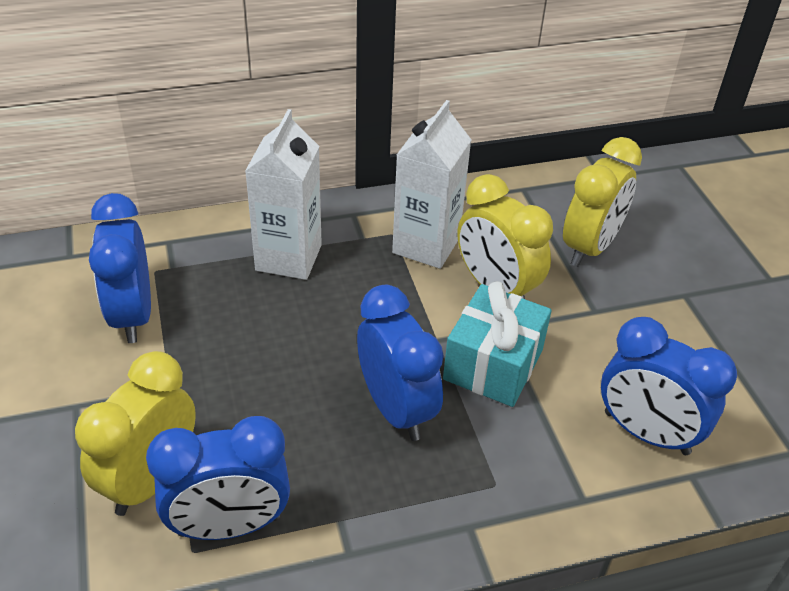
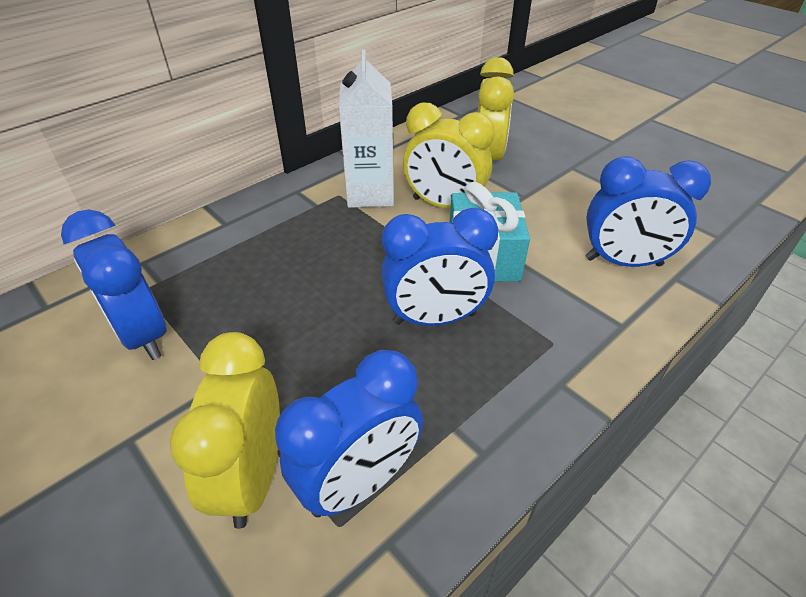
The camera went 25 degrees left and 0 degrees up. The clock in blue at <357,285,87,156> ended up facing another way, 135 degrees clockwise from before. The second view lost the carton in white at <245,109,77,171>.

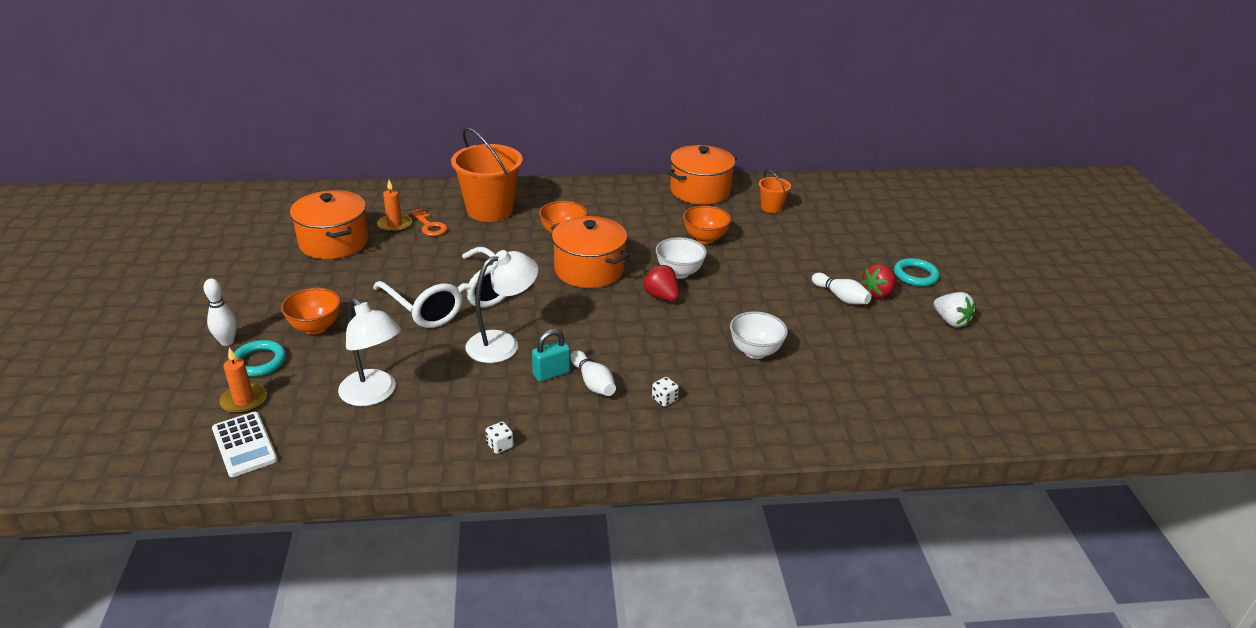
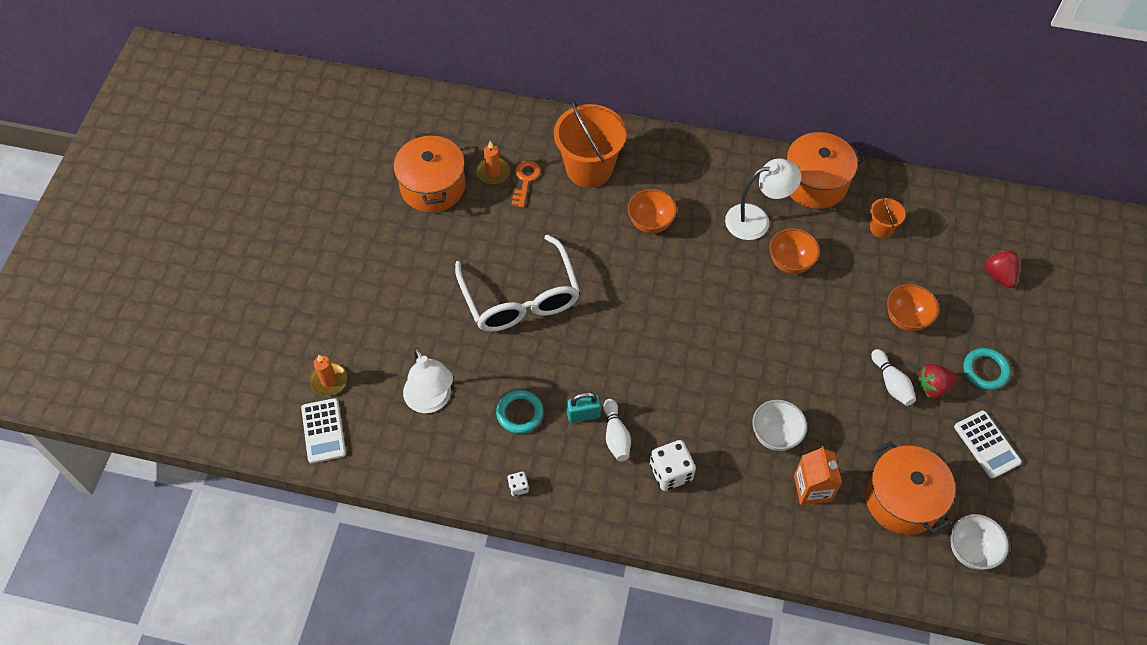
The camera went 20 degrees right and 25 degrees up. The ring in turquoise ended up elsewhere, having gone from <234,340,52,37> to <496,390,48,44>. The key in orange at <410,208,38,28> ended up facing another way, 150 degrees counterclockwise from before. The size of the dice in white at <652,377,27,30> changed by a factor of 1.99. The lamp in white ended up elsewhere, having gone from <465,250,73,113> to <725,158,76,82>. The second view gained the carton in orange at <794,446,48,59>. The pot in orange ended up elsewhere, having gone from <551,216,79,72> to <865,441,90,94>. The bowl in orange ended up elsewhere, having gone from <281,288,60,46> to <887,284,52,47>. The bowl in white ended up elsewhere, having gone from <656,237,51,42> to <950,514,59,56>. Where the strawberry in white stood at <933,292,42,35>, the calculator in white came to stand at <954,411,68,68>. The strawberry in red ended up elsewhere, having gone from <642,264,37,37> to <985,250,34,38>. The second view lost the bowling pin in white at <203,278,34,68>.

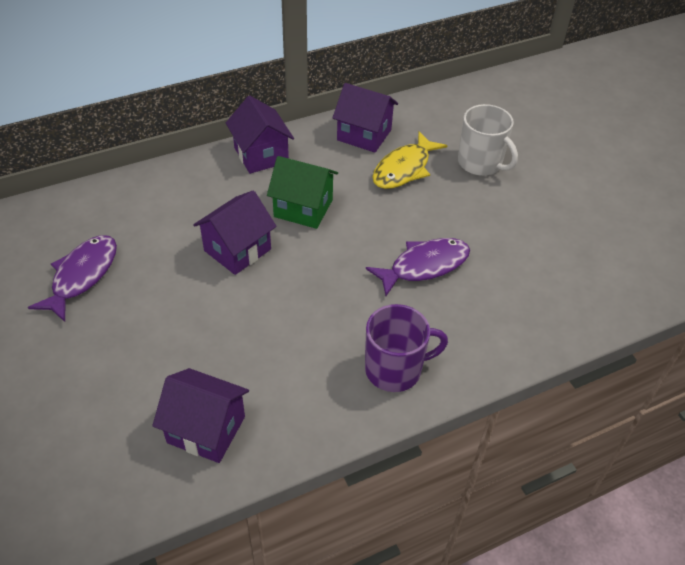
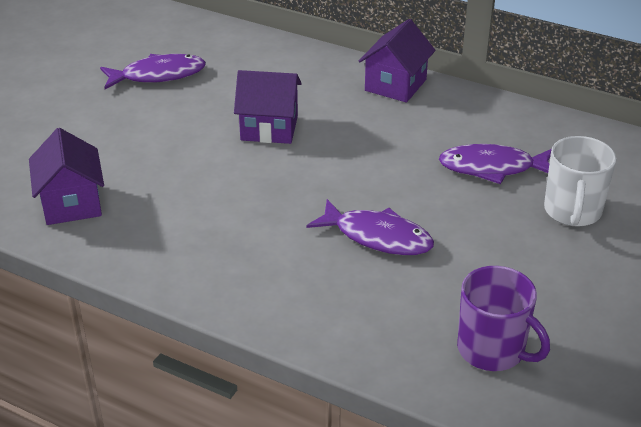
The camera went 55 degrees right and 10 degrees down. What was the fish in yellow at <373,132,74,57> turned into the fish in purple at <439,144,113,40>. The mug in purple ended up elsewhere, having gone from <365,304,83,88> to <457,266,93,105>. The second view lost the house in green at <267,156,71,73>. The second view lost the house in purple at <332,83,66,70>.

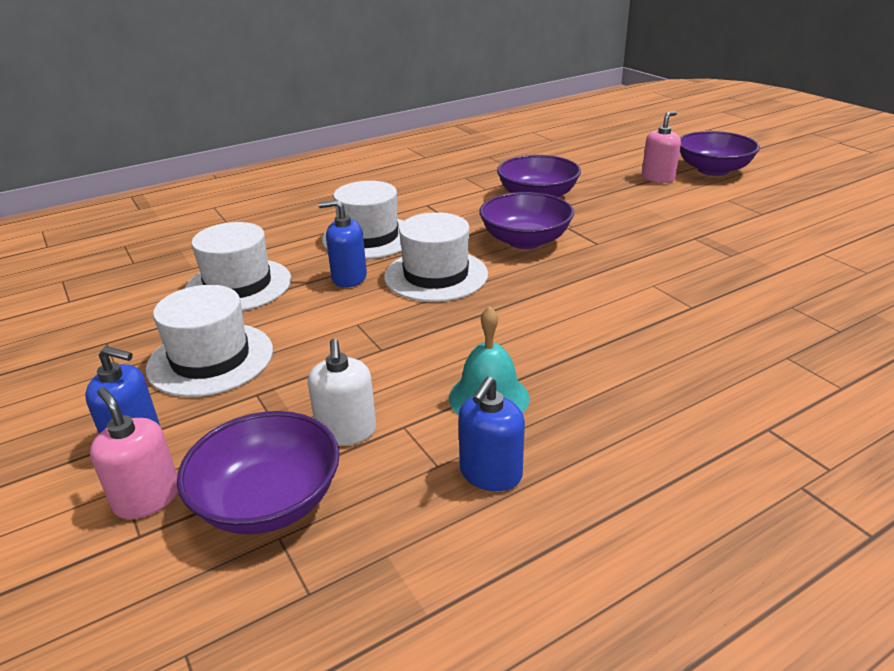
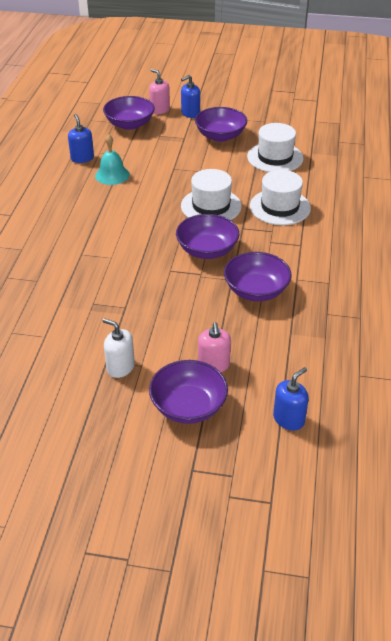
The camera went 130 degrees right and 10 degrees up. The soap dispenser in white ended up elsewhere, having gone from <308,339,68,107> to <103,318,32,60>. The soap dispenser in pink at <90,387,88,132> ended up facing another way, 135 degrees counterclockwise from before. Where the hat in white stood at <146,285,127,112>, the bowl in purple came to stand at <195,107,52,35>. The soap dispenser in blue ended up elsewhere, having gone from <318,200,49,88> to <273,367,36,64>.

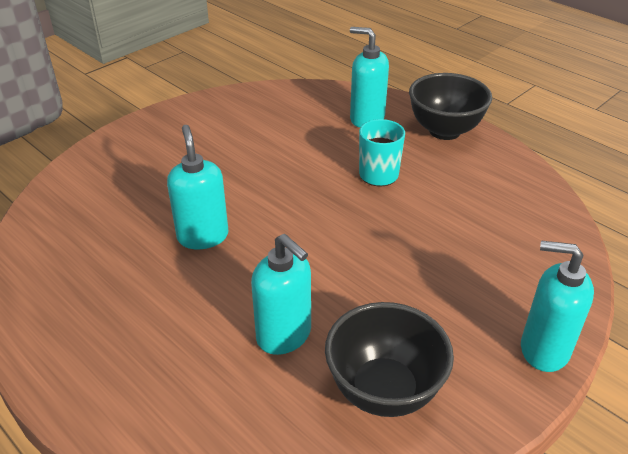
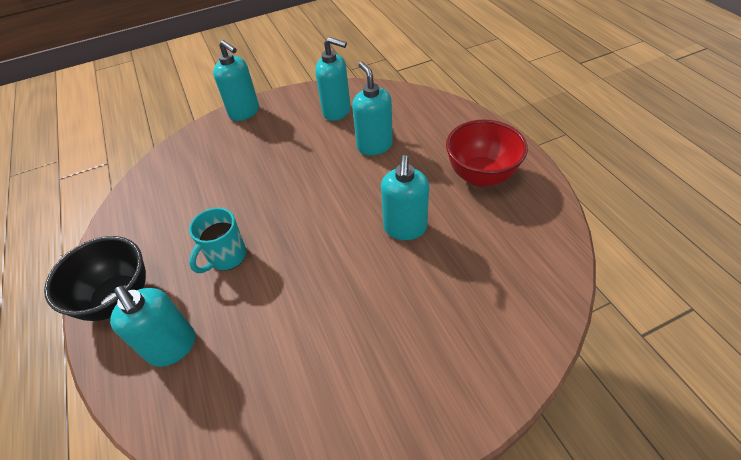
The camera went 155 degrees left and 10 degrees up. Where the bowl in black stood at <325,302,129,115>, the soap dispenser in turquoise came to stand at <315,37,36,84>. The second view gained the bowl in red at <446,120,82,67>.

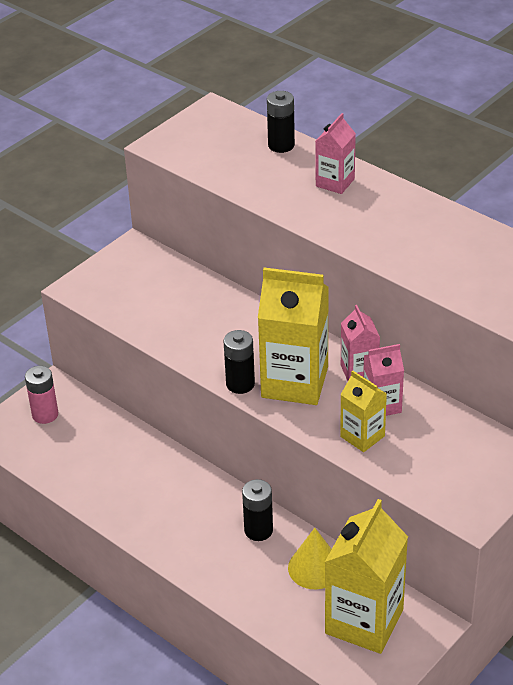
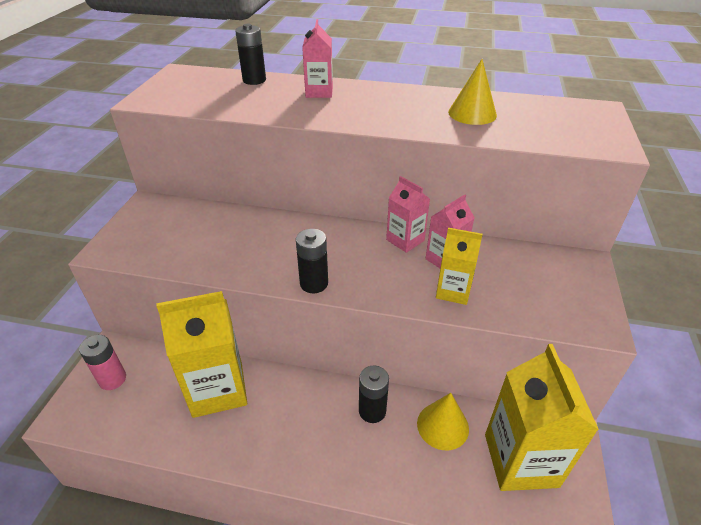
The camera went 30 degrees left and 0 degrees up. The carton in yellow ended up elsewhere, having gone from <258,267,71,138> to <156,291,91,127>. The second view gained the cone in yellow at <448,59,49,66>.

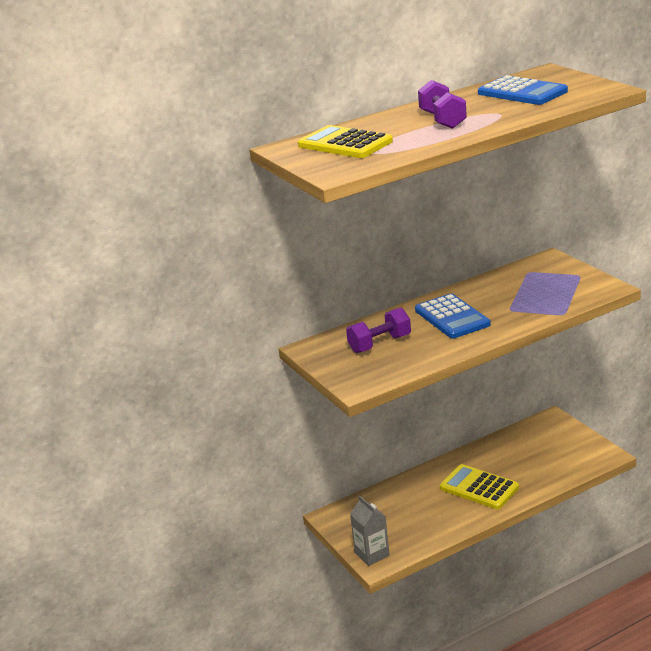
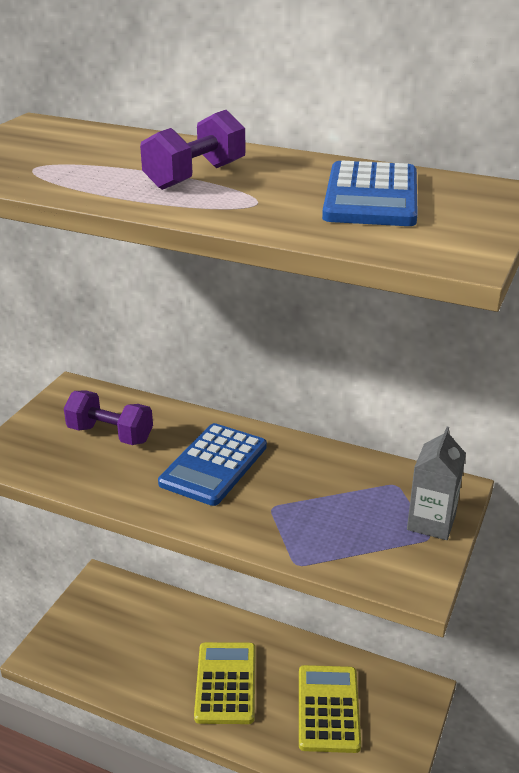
The camera went 50 degrees right and 5 degrees up. The calculator in yellow ended up elsewhere, having gone from <298,125,95,33> to <299,665,62,88>. The carton in grey ended up elsewhere, having gone from <350,496,40,70> to <407,427,59,113>.

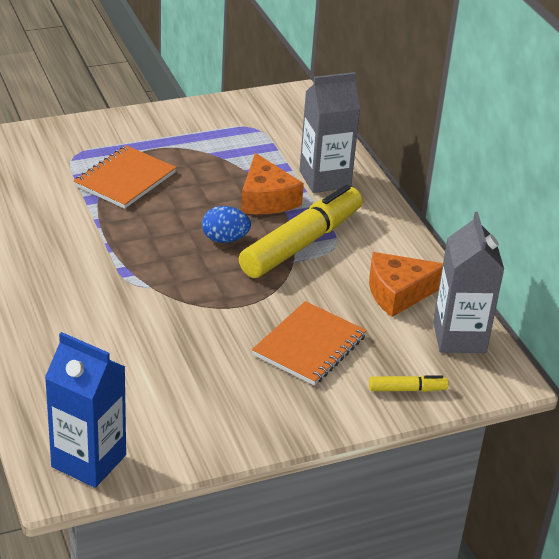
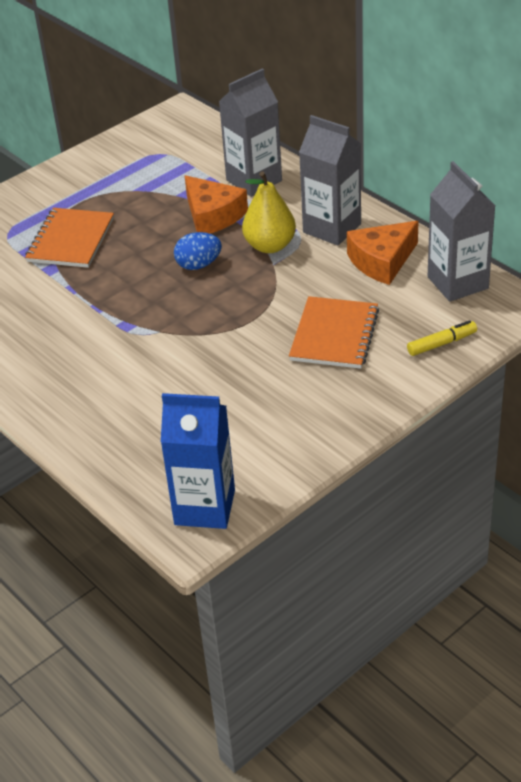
The camera went 15 degrees left and 5 degrees up. Where the marker in yellow stood at <239,185,123,93>, the pear in yellow came to stand at <242,171,54,82>. The second view gained the carton in grey at <299,115,62,131>.

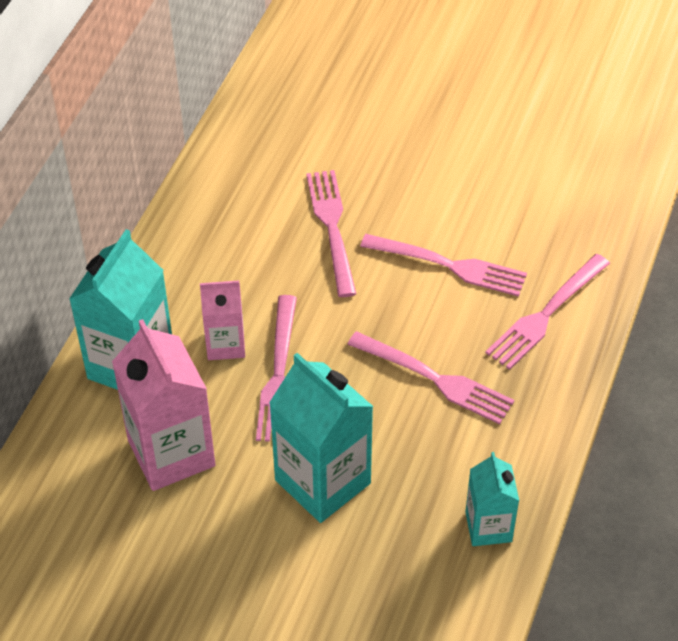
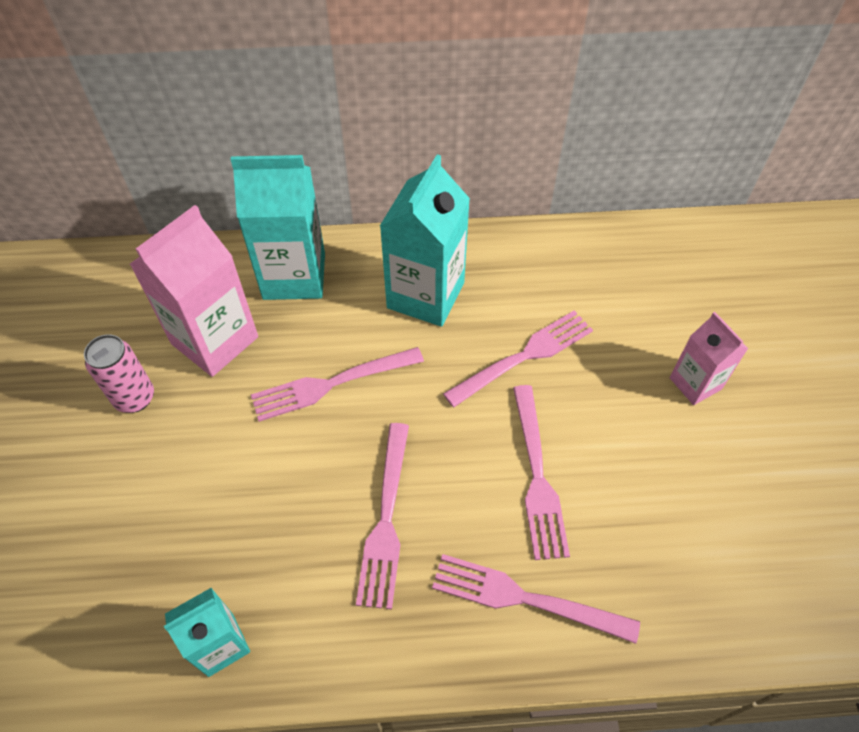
The camera went 65 degrees right and 5 degrees up. The second view gained the can in pink at <84,334,70,79>. The carton in turquoise ended up elsewhere, having gone from <269,353,105,170> to <380,154,90,173>. The carton in pink ended up elsewhere, having gone from <200,280,45,80> to <670,312,78,93>.

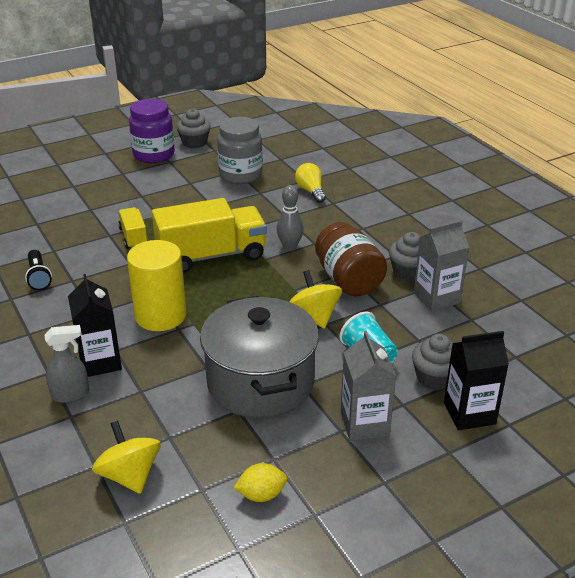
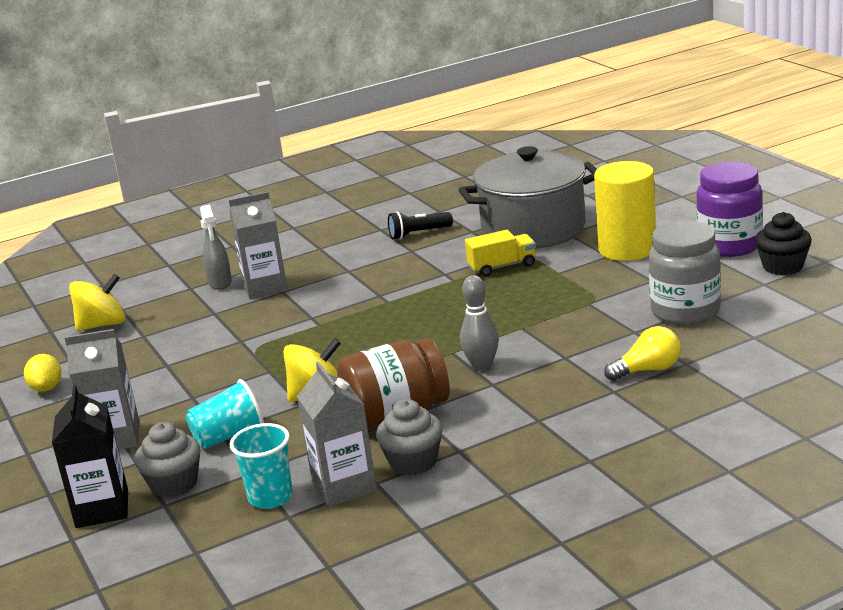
The camera went 95 degrees right and 10 degrees down. What was the carton in black at <68,274,54,103> turned into the carton in grey at <229,192,59,107>. The second view gained the cup in turquoise at <229,423,64,86>. The pot in grey ended up elsewhere, having gone from <200,296,119,122> to <458,146,139,103>. The cylinder in yellow ended up elsewhere, having gone from <127,240,59,91> to <594,161,62,100>. What was the cupcake in grey at <176,108,35,40> turned into the cupcake in black at <755,212,57,63>. The second view lost the truck in yellow at <152,198,115,76>.

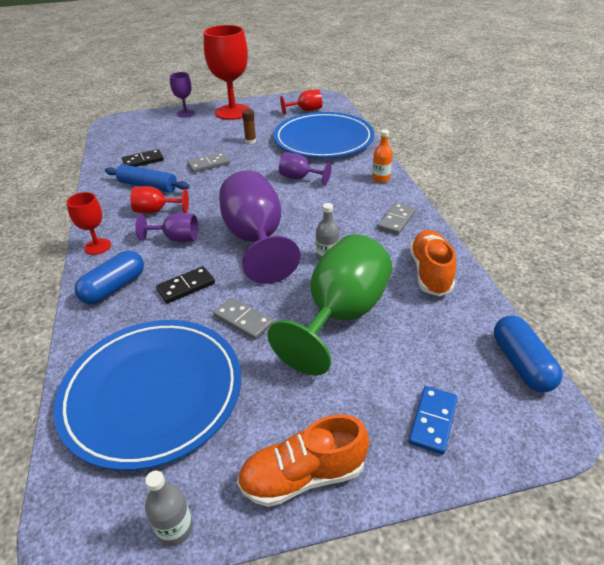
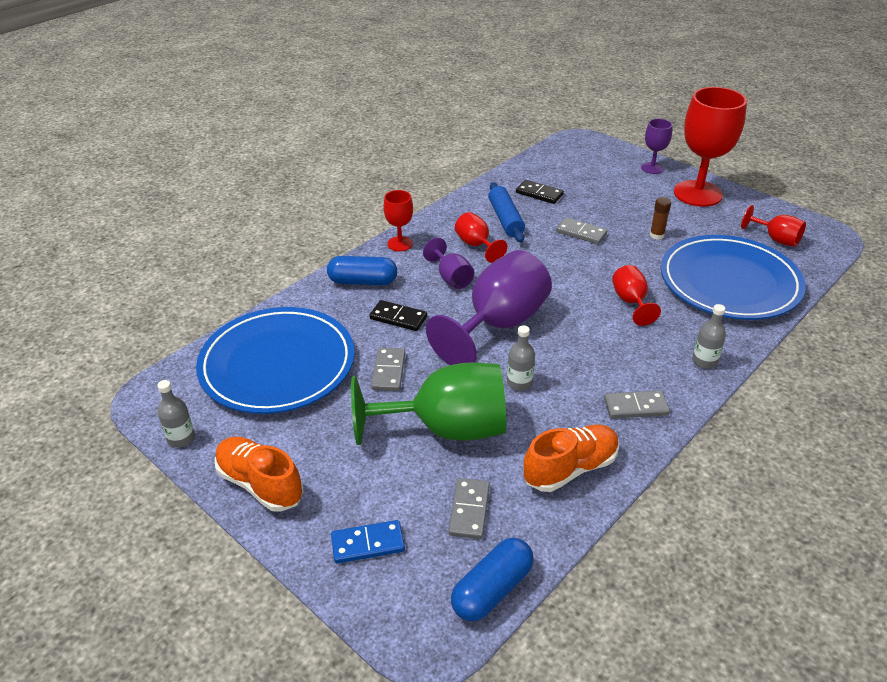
The camera went 55 degrees right and 0 degrees up. The second view gained the domino in grey at <448,478,42,61>. What was the goblet in purple at <279,153,52,32> turned into the goblet in red at <612,265,49,61>. What was the bottle in orange at <372,129,21,54> turned into the bottle in grey at <692,304,34,65>.

